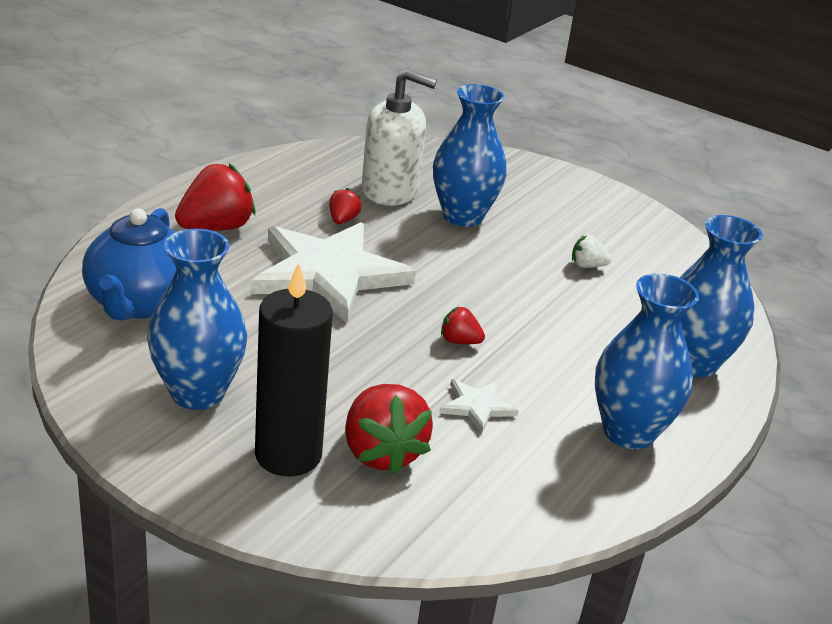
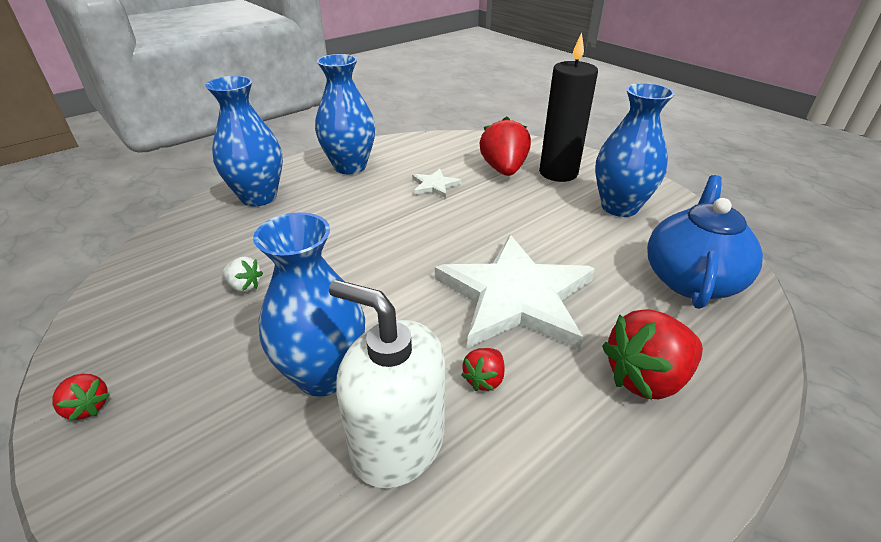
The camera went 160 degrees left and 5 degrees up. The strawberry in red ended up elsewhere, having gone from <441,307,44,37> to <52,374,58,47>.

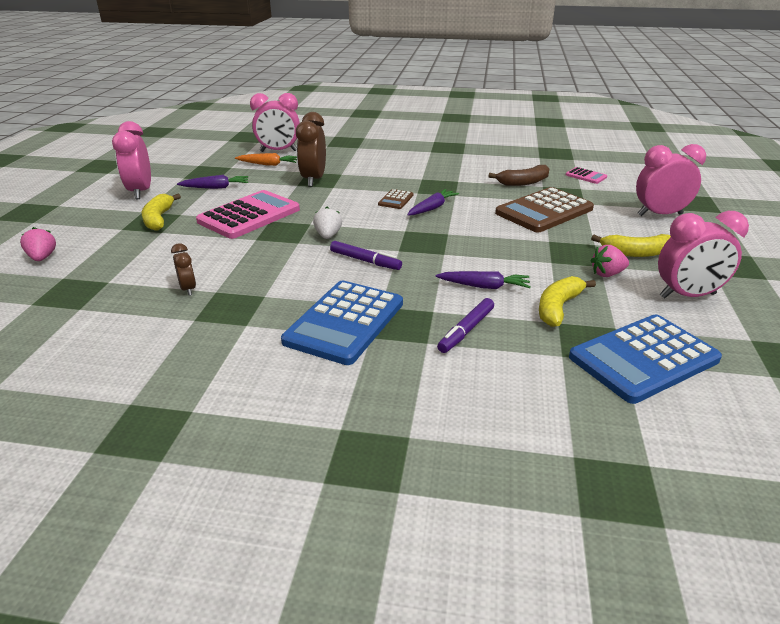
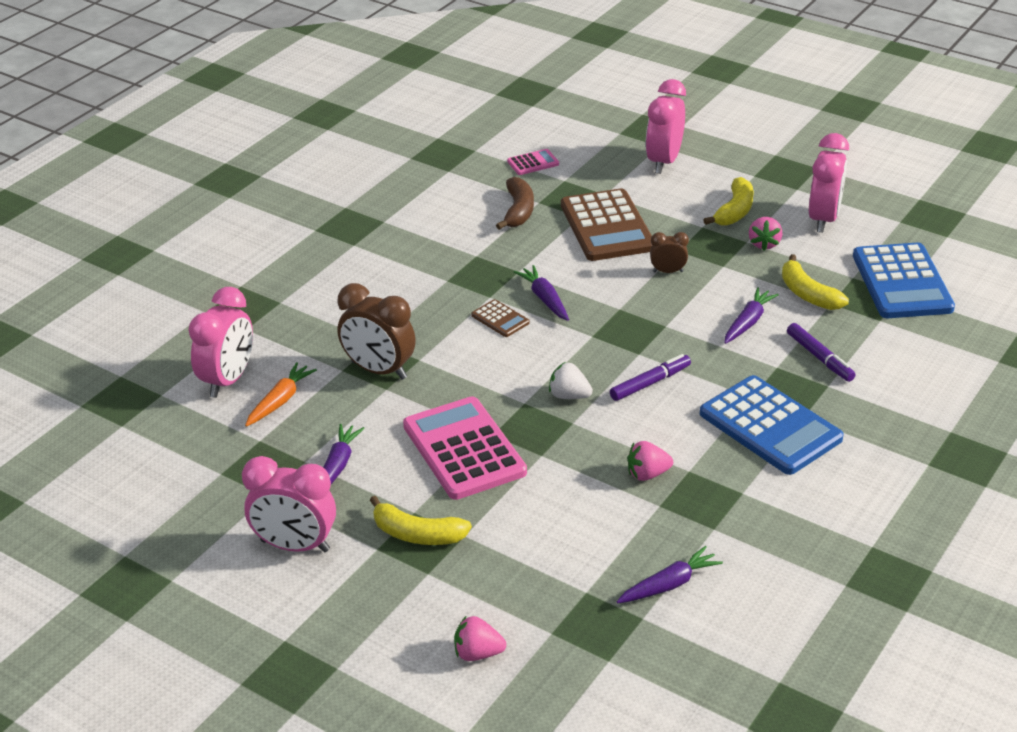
The camera went 65 degrees left and 5 degrees up. The second view gained the carrot in purple at <616,546,107,57>. The second view gained the strawberry in pink at <627,441,46,40>. The clock in brown ended up elsewhere, having gone from <171,243,25,53> to <650,232,39,41>.

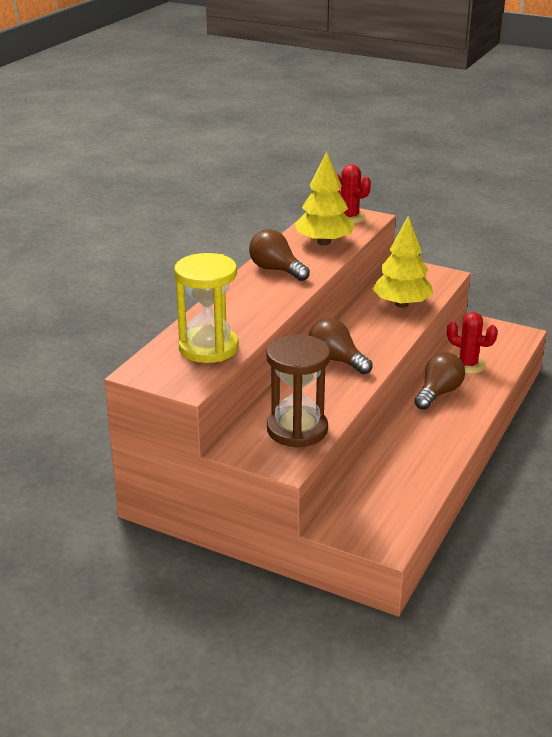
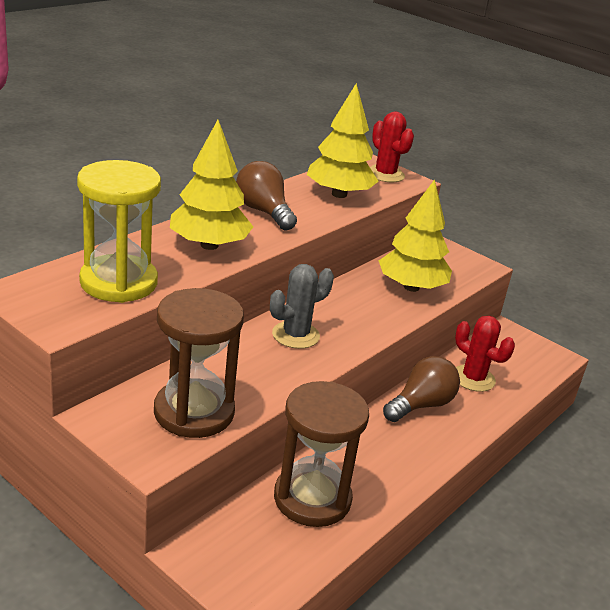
The camera went 10 degrees right and 0 degrees up. The second view gained the tree in yellow at <170,120,83,130>. Where the light bulb in brown stood at <309,318,64,56>, the cactus in grey came to stand at <270,264,64,85>. The second view gained the hourglass in brown at <274,381,95,146>.

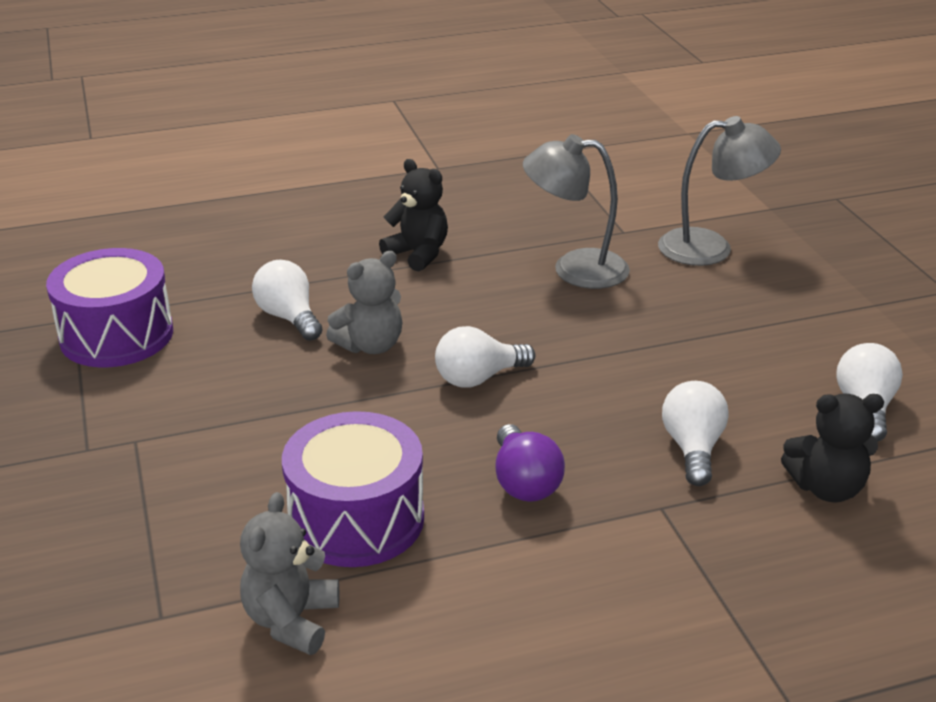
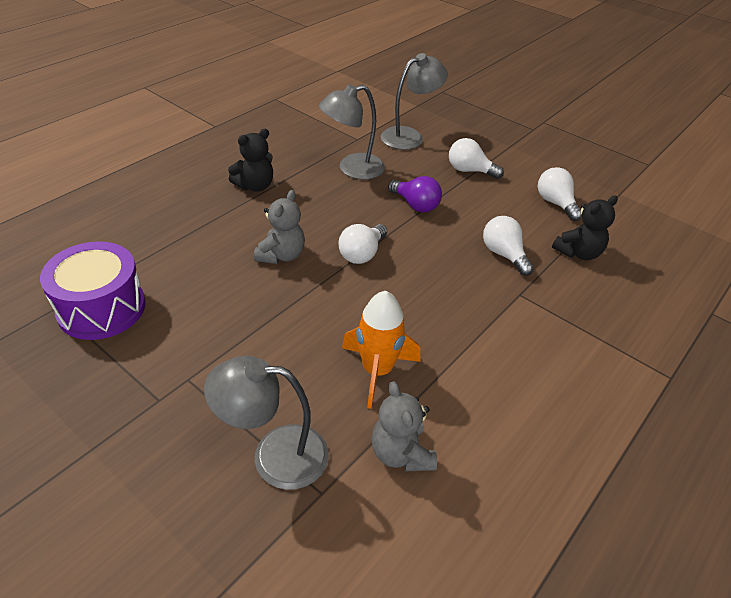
The camera went 35 degrees left and 10 degrees up. The second view gained the lamp in grey at <204,356,125,134>. The teddy bear in black at <379,159,69,112> ended up facing another way, 135 degrees clockwise from before. Where the drum in purple stood at <282,411,142,156>, the rocket in orange came to stand at <342,291,78,118>. The light bulb in purple ended up elsewhere, having gone from <495,424,70,78> to <388,176,54,36>. The light bulb in white ended up elsewhere, having gone from <252,260,71,81> to <449,138,55,41>.

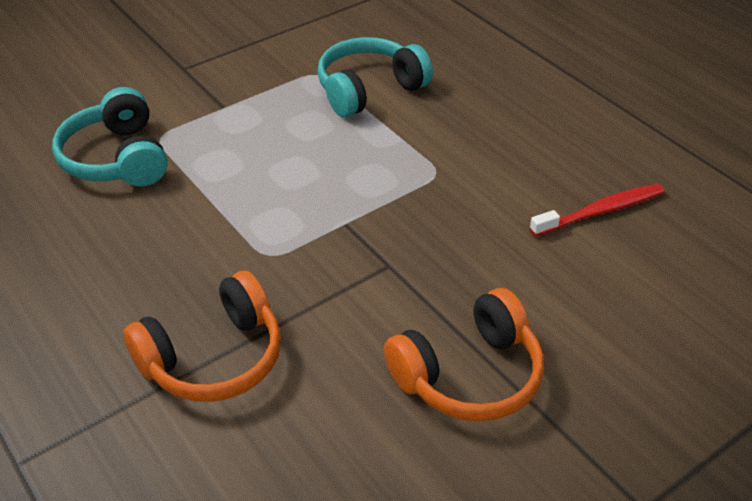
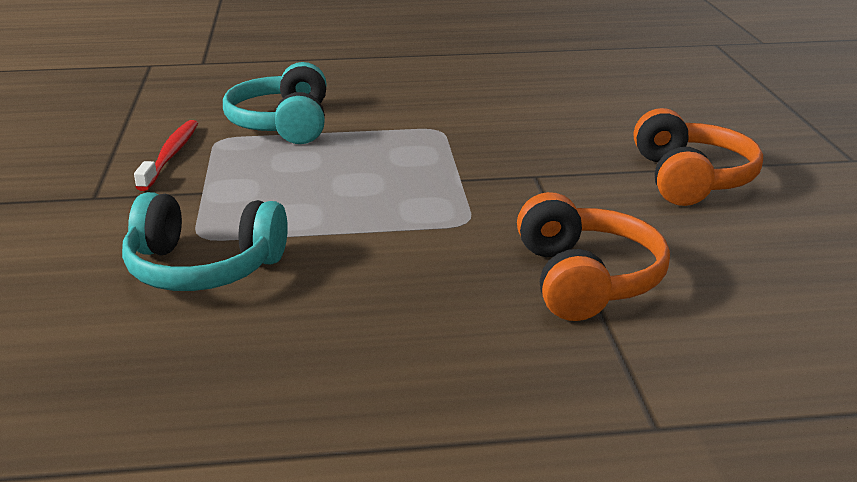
The camera went 60 degrees left and 15 degrees down. The toothbrush in red ended up elsewhere, having gone from <530,184,134,53> to <134,120,64,71>.

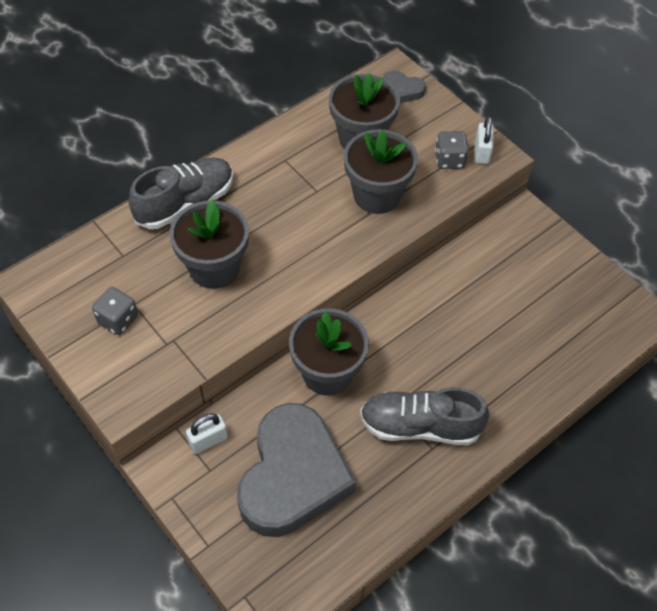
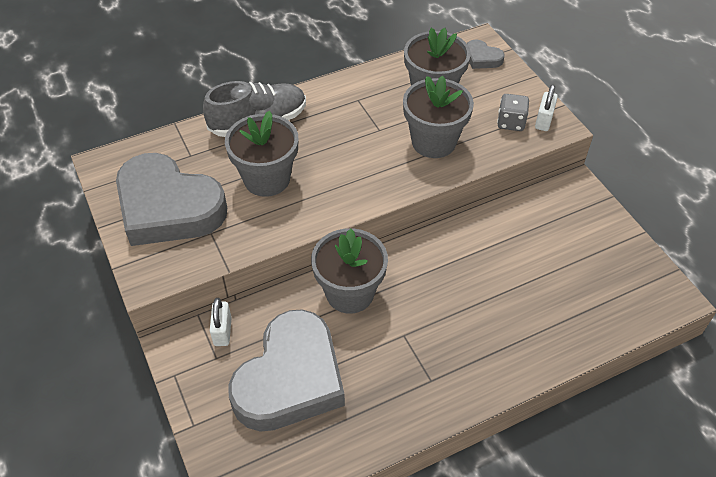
The camera went 15 degrees right and 5 degrees down. Where the dice in grey stood at <92,287,46,48>, the heart in grey came to stand at <116,153,111,93>. The padlock in white at <186,413,42,41> ended up facing another way, 75 degrees counterclockwise from before. The second view lost the shoe in grey at <360,387,129,58>.

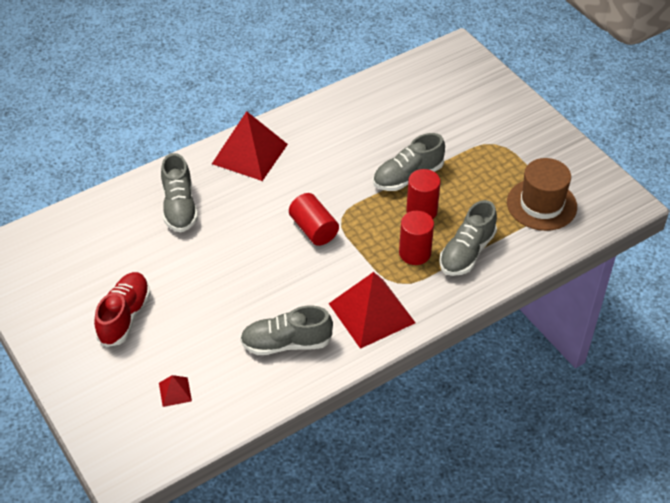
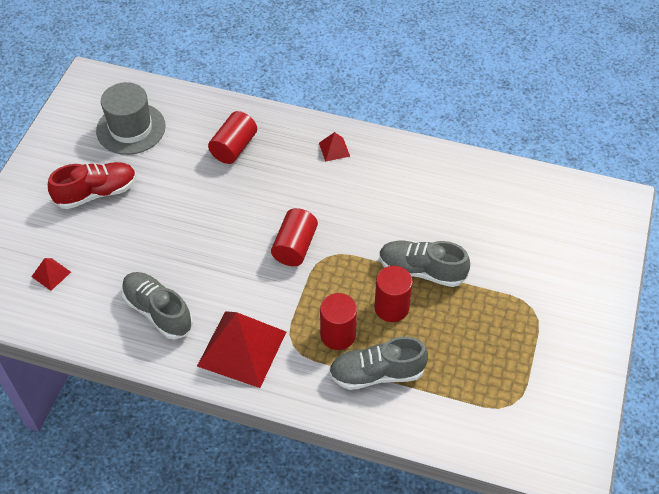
The camera went 50 degrees right and 5 degrees up. The second view gained the hat in grey at <96,82,70,73>. Where the shoe in grey stood at <161,153,37,79>, the cylinder in red came to stand at <208,111,49,53>. The size of the pyramid in red at <212,111,76,70> changed by a factor of 0.43. The second view lost the hat in brown at <507,158,70,73>.

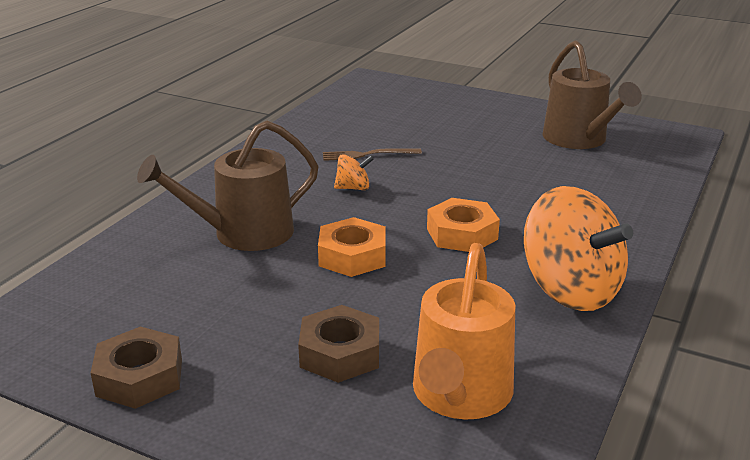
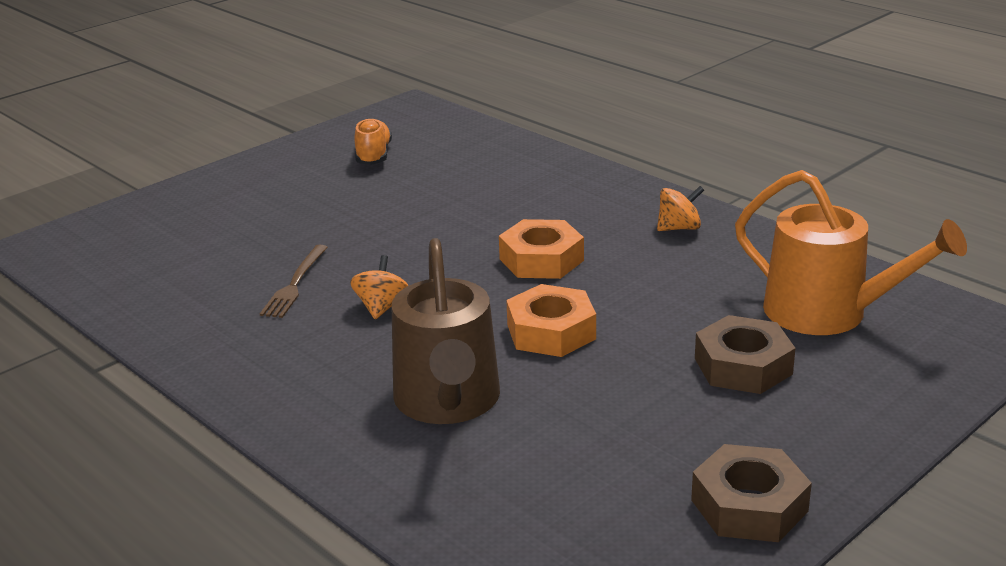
The camera went 70 degrees left and 0 degrees up. Where the watering can in brown stood at <542,40,100,109>, the shoe in orange came to stand at <354,118,38,47>. The size of the spinning top in orange at <524,186,109,125> changed by a factor of 0.43.

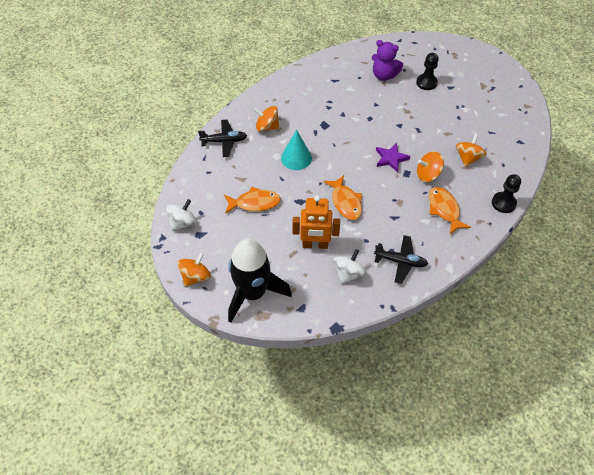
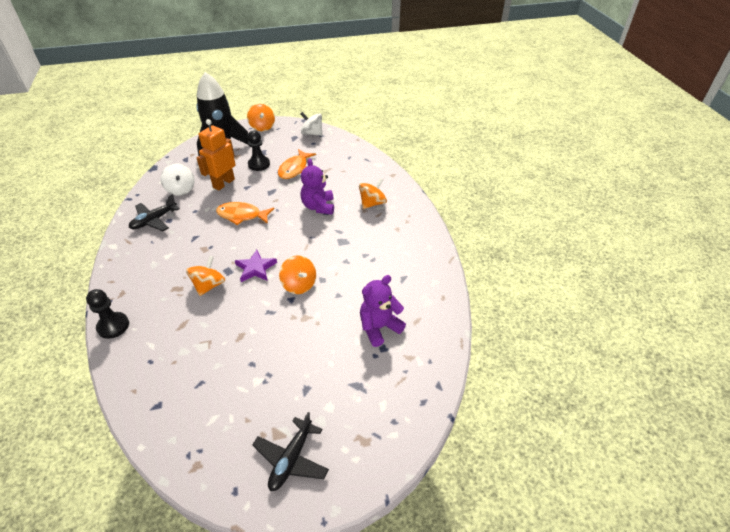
The camera went 120 degrees right and 10 degrees down. The pawn in black ended up elsewhere, having gone from <416,53,23,37> to <247,130,23,41>. The plane in black ended up elsewhere, having gone from <198,120,49,37> to <252,412,77,79>. The spinning top in orange ended up elsewhere, having gone from <456,134,31,33> to <279,255,37,39>. Where the cone in turquoise stood at <281,129,31,41>, the teddy bear in purple came to stand at <300,159,34,55>. The spinning top in white at <166,199,31,32> ended up facing another way, 135 degrees clockwise from before. The second view lost the fish in orange at <429,187,42,47>.

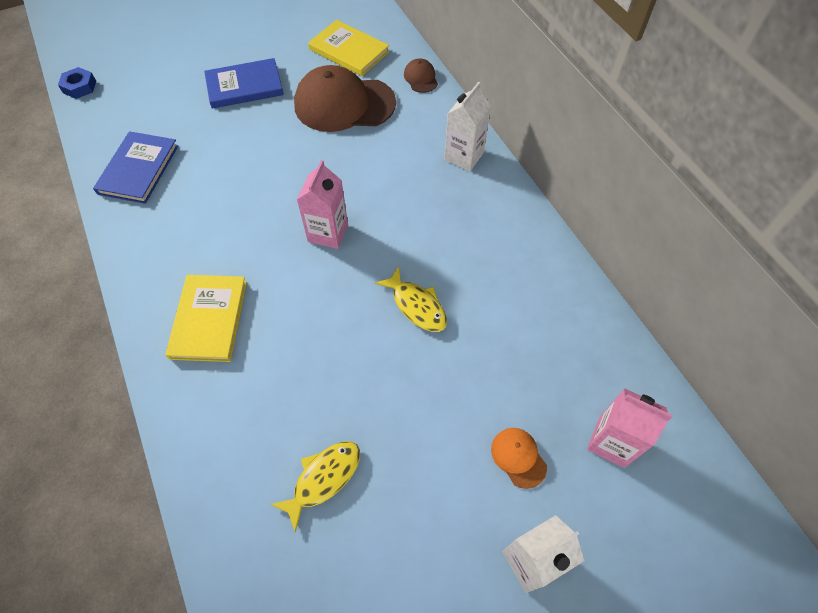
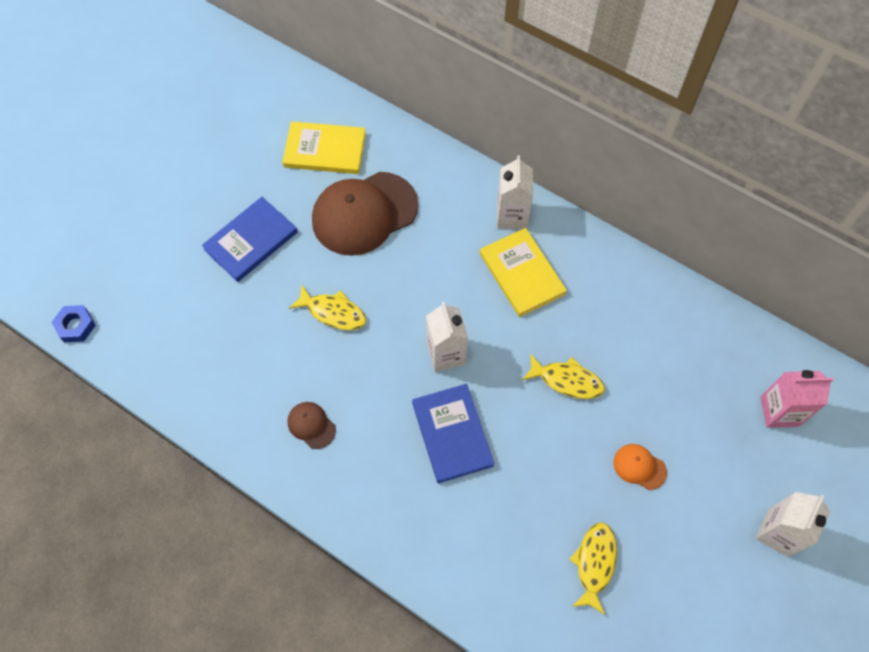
The camera went 30 degrees left and 5 degrees up. The cap in brown ended up elsewhere, having gone from <404,58,34,35> to <287,402,49,47>. The second view gained the fish in yellow at <289,285,77,45>. The book in blue ended up elsewhere, having gone from <93,131,85,73> to <412,384,82,99>. What was the carton in pink at <297,160,51,89> turned into the carton in white at <426,302,42,70>. The book in yellow ended up elsewhere, having gone from <165,275,82,87> to <480,228,87,89>. The cap in orange ended up elsewhere, having gone from <491,428,56,61> to <613,444,54,46>.

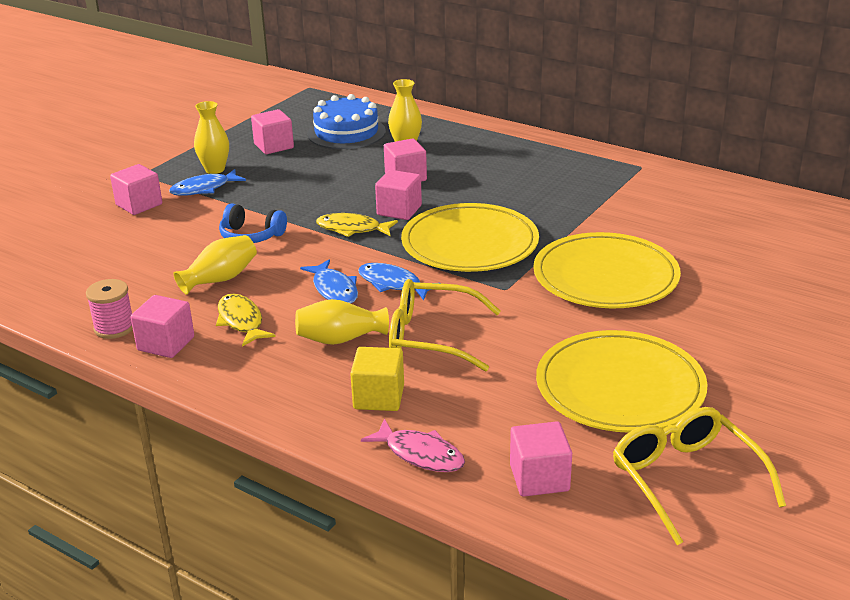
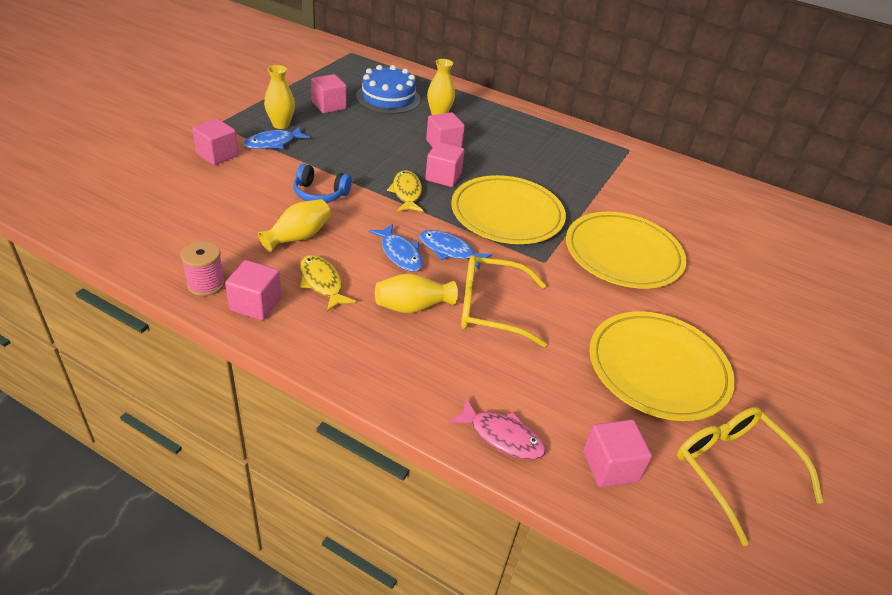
The camera went 10 degrees left and 10 degrees up. The fish in yellow at <316,213,82,24> ended up facing another way, 75 degrees clockwise from before. The second view lost the cube in yellow at <350,347,54,64>.

